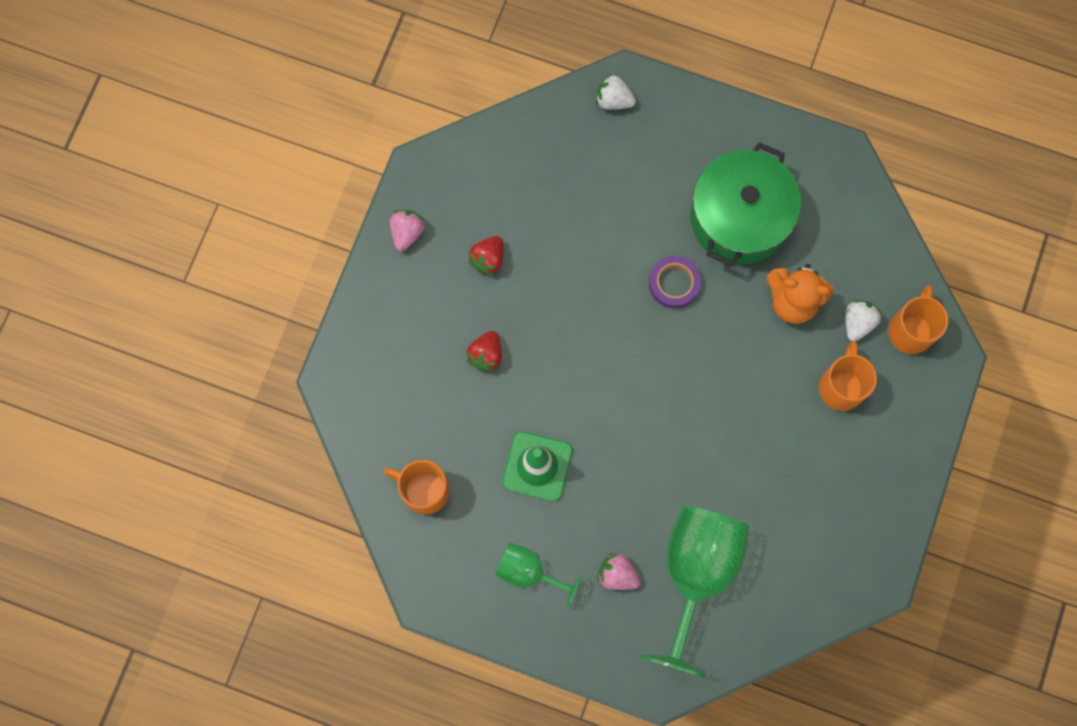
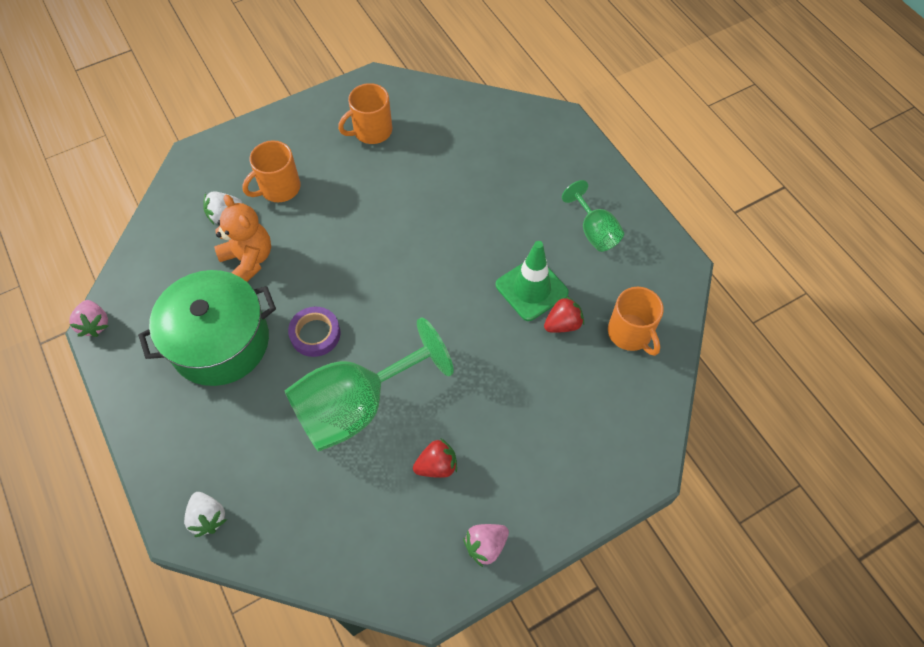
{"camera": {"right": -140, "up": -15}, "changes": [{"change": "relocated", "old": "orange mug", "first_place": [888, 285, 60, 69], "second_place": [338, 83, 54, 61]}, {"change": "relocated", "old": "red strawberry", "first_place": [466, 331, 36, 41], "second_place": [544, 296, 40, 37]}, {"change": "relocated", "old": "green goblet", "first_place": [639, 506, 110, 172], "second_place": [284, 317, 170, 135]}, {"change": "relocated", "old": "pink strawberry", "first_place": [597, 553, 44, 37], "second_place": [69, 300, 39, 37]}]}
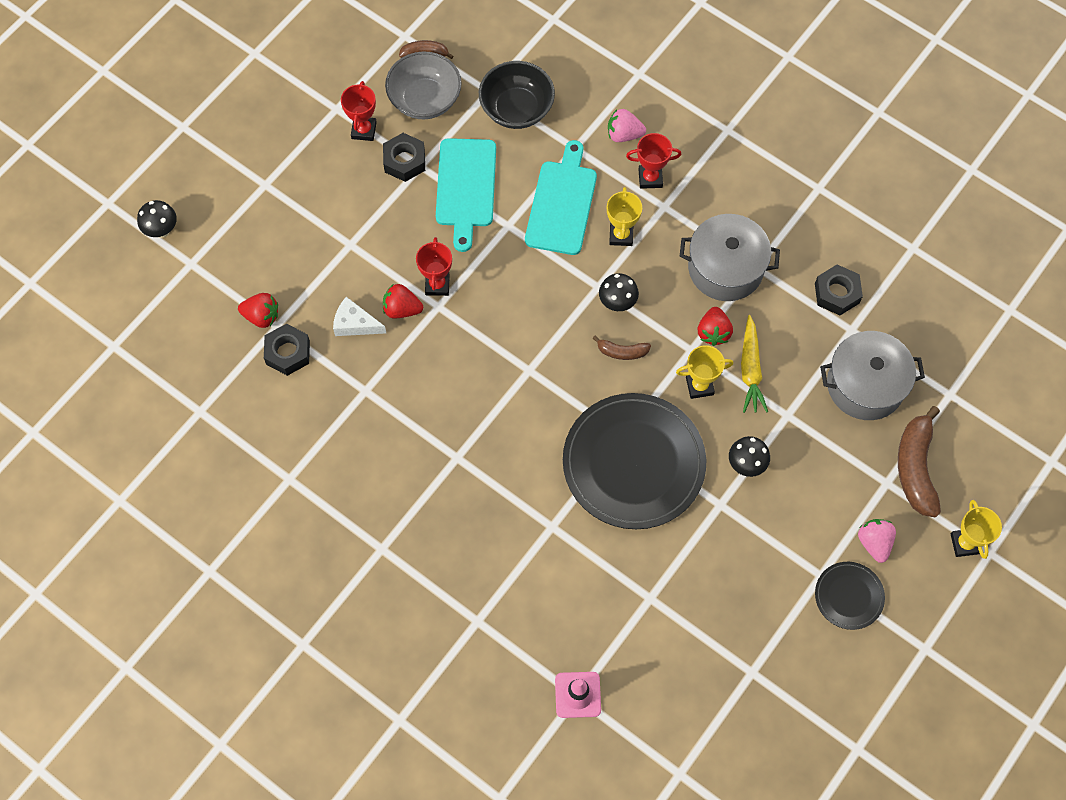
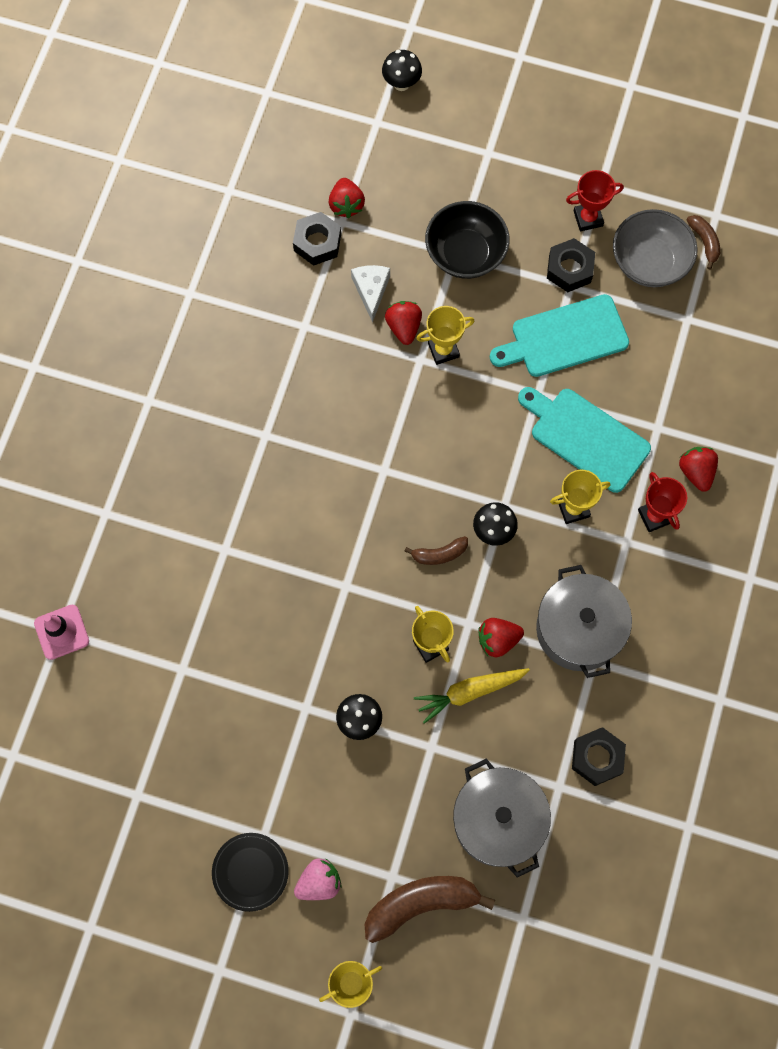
{"camera": {"right": 70, "up": 5}, "changes": [{"change": "relocated", "old": "black bowl", "first_place": [479, 61, 76, 68], "second_place": [425, 201, 85, 78]}, {"change": "colour", "old": "pink strawberry", "new": "red strawberry", "first_place": [608, 109, 38, 33], "second_place": [679, 447, 39, 45]}, {"change": "spun", "old": "turquoise cutting board", "first_place": [525, 140, 72, 115], "second_place": [518, 387, 133, 106], "degrees": -135}, {"change": "colour", "old": "red trophy", "new": "yellow trophy", "first_place": [416, 237, 36, 59], "second_place": [416, 306, 59, 59]}, {"change": "spun", "old": "brown banana", "first_place": [592, 335, 59, 25], "second_place": [404, 536, 64, 29], "degrees": -90}, {"change": "missing", "old": "black plate", "first_place": [563, 393, 143, 136]}]}
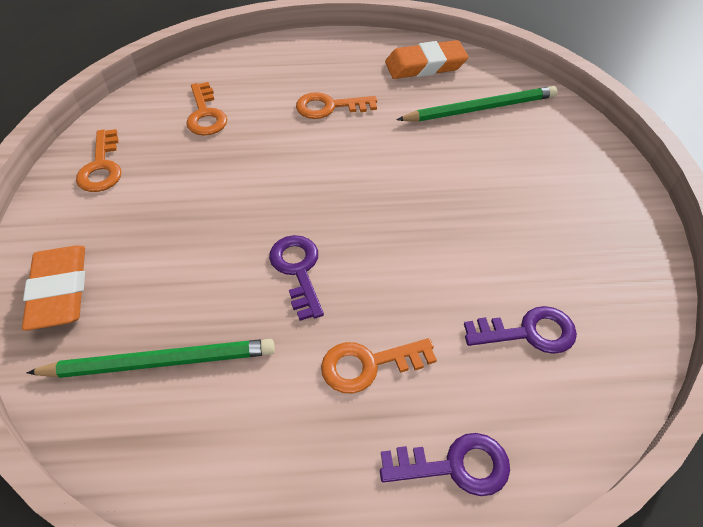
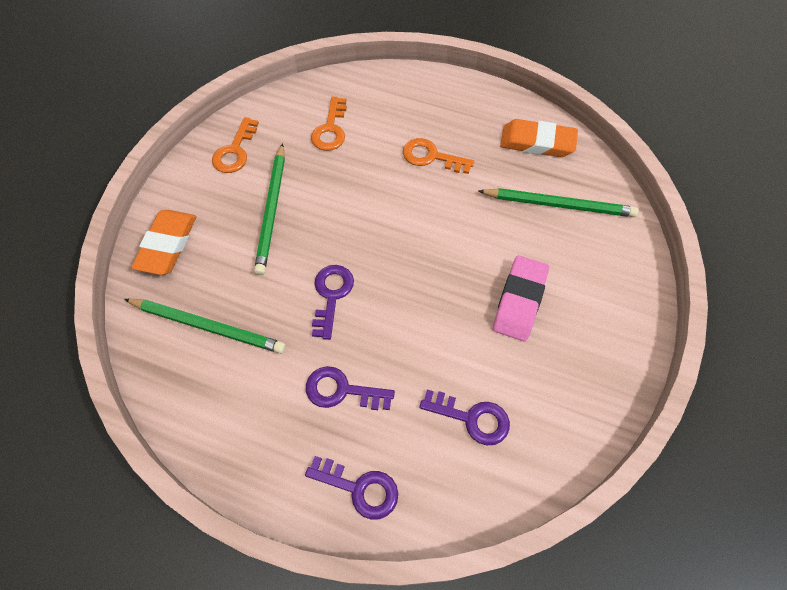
{"camera": {"right": 25, "up": 10}, "changes": [{"change": "colour", "old": "orange key", "new": "purple key", "first_place": [321, 338, 116, 55], "second_place": [306, 366, 89, 44]}, {"change": "appeared", "new": "green pencil", "second_place": [254, 143, 31, 132]}, {"change": "appeared", "new": "pink eraser", "second_place": [493, 255, 56, 86]}]}
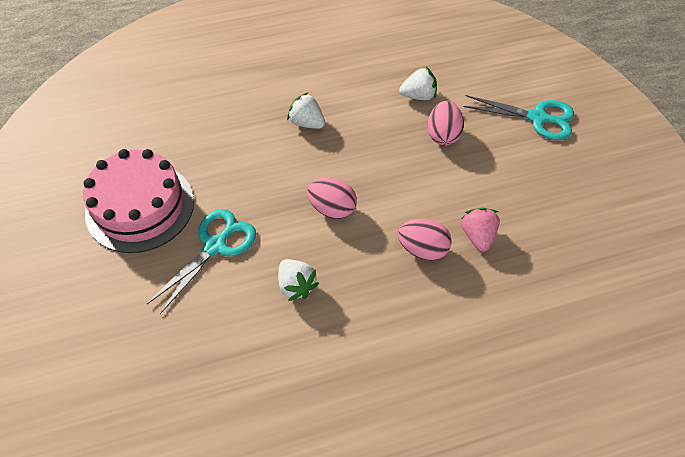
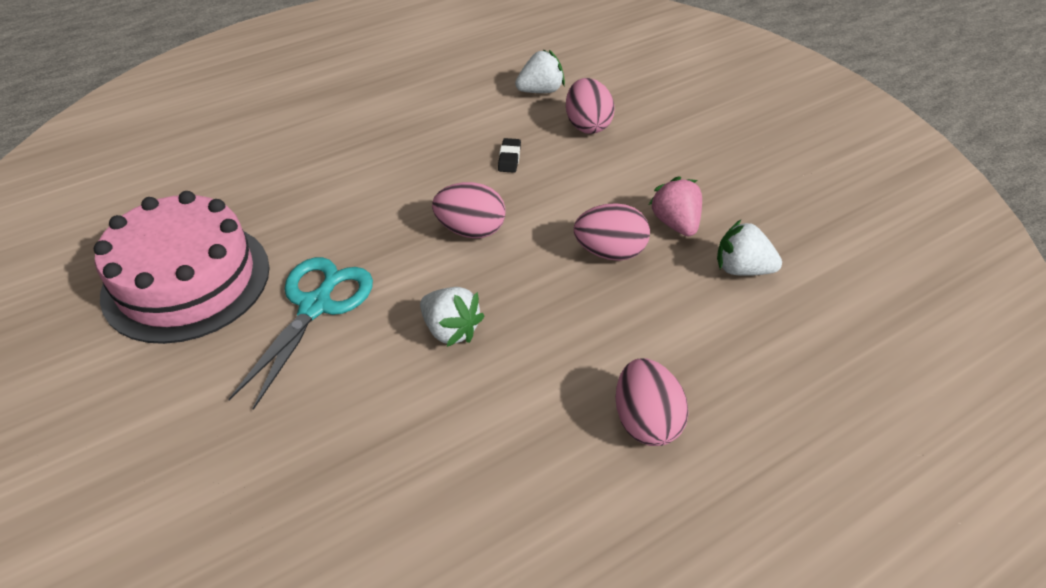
{"camera": {"right": -15, "up": -10}, "changes": [{"change": "relocated", "old": "white strawberry", "first_place": [287, 92, 38, 37], "second_place": [717, 220, 65, 56]}, {"change": "missing", "old": "turquoise scissors", "first_place": [463, 95, 111, 45]}, {"change": "appeared", "new": "black eraser", "second_place": [498, 138, 23, 35]}, {"change": "appeared", "new": "pink egg", "second_place": [616, 358, 73, 88]}]}
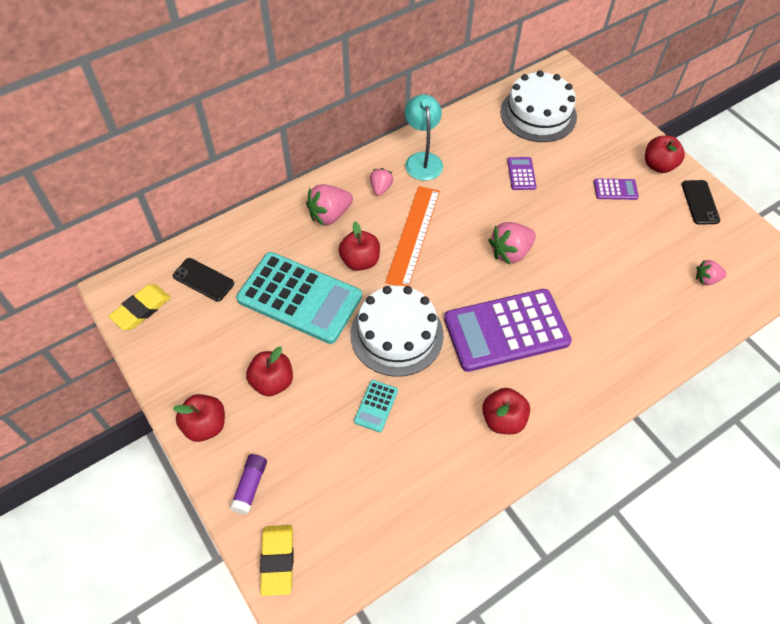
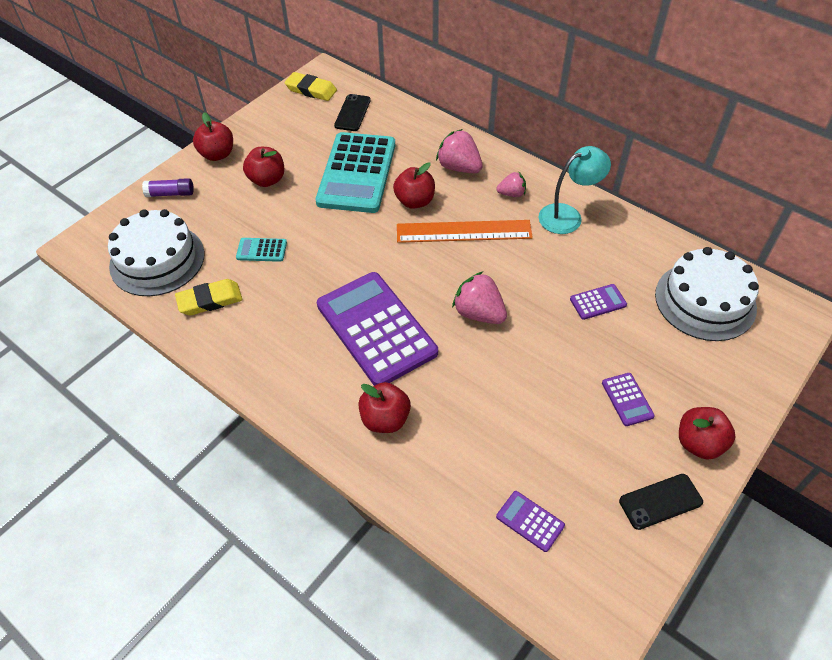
{"camera": {"right": 75, "up": -5}, "changes": [{"change": "exchanged", "old": "pink strawberry", "new": "purple calculator", "first_place": [696, 260, 31, 25], "second_place": [496, 491, 69, 61]}, {"change": "relocated", "old": "white cake", "first_place": [351, 286, 93, 91], "second_place": [108, 209, 97, 87]}, {"change": "relocated", "old": "red apple", "first_place": [482, 388, 48, 46], "second_place": [358, 382, 53, 51]}, {"change": "relocated", "old": "yellow eraser", "first_place": [260, 525, 34, 71], "second_place": [175, 279, 68, 36]}]}
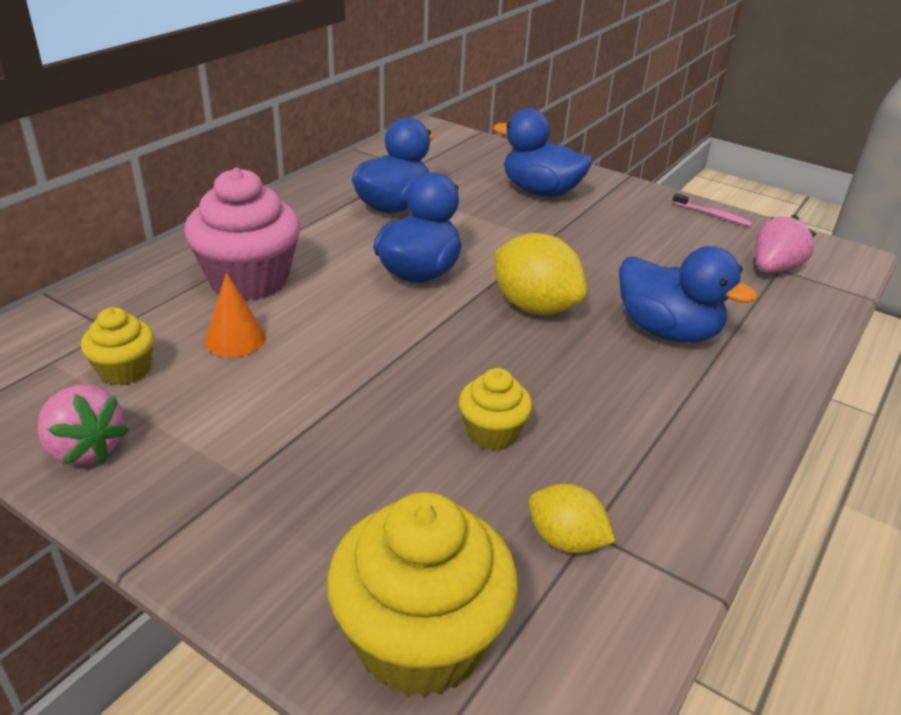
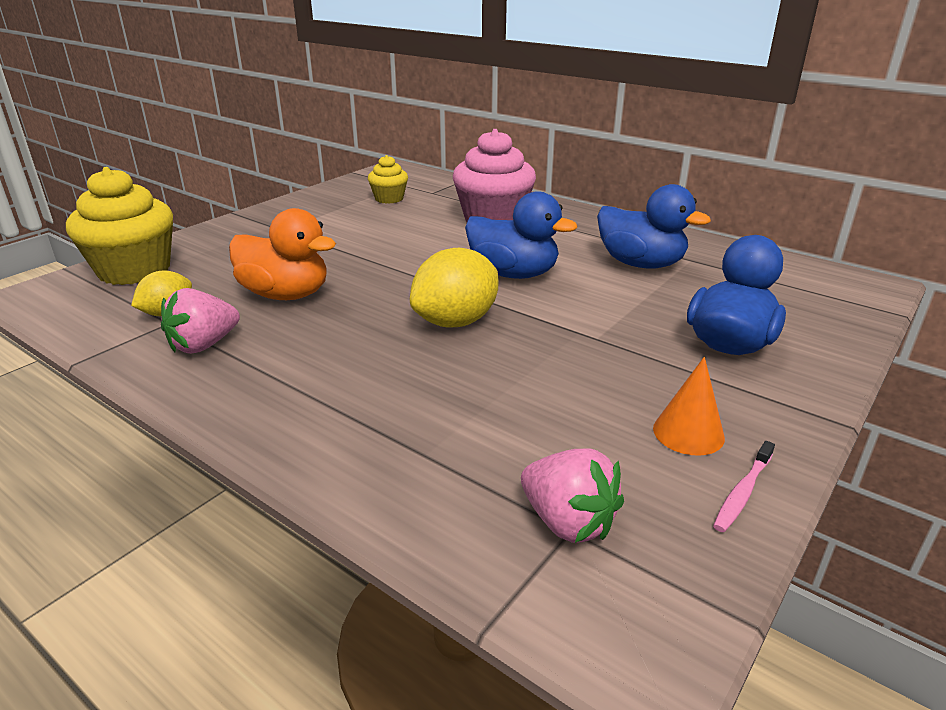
{"camera": {"right": 95, "up": -5}, "changes": [{"change": "missing", "old": "blue duck", "first_place": [619, 246, 138, 97]}, {"change": "relocated", "old": "orange cone", "first_place": [205, 273, 61, 84], "second_place": [653, 357, 72, 99]}, {"change": "exchanged", "old": "yellow cupcake", "new": "orange duck", "first_place": [459, 368, 73, 82], "second_place": [229, 208, 107, 92]}, {"change": "relocated", "old": "pink strawberry", "first_place": [37, 385, 92, 81], "second_place": [161, 288, 79, 66]}]}
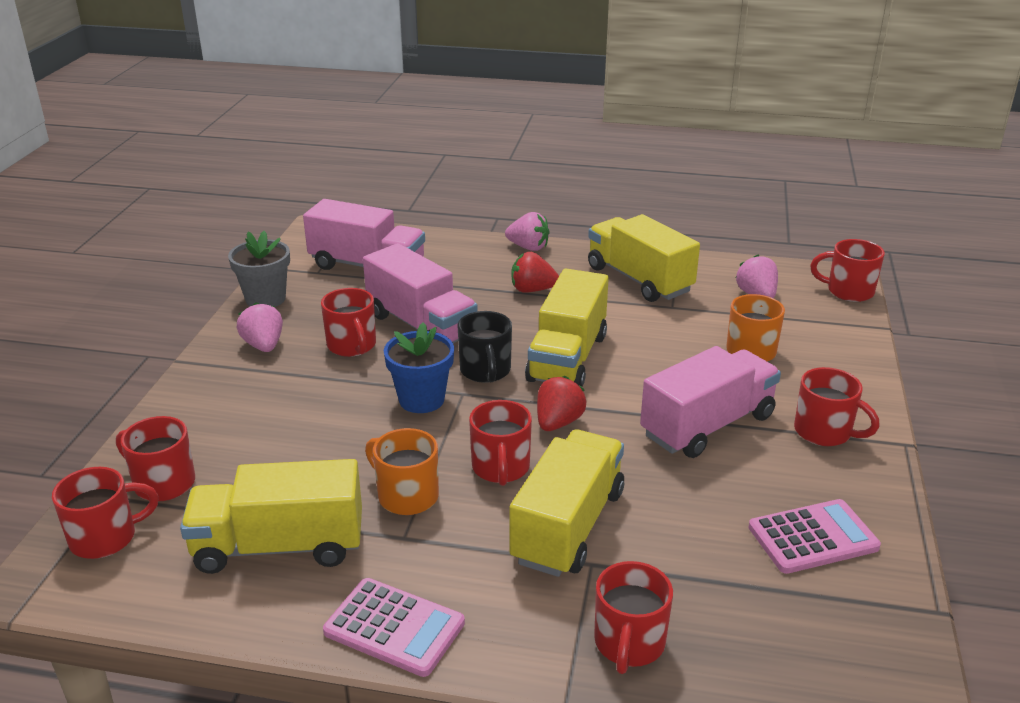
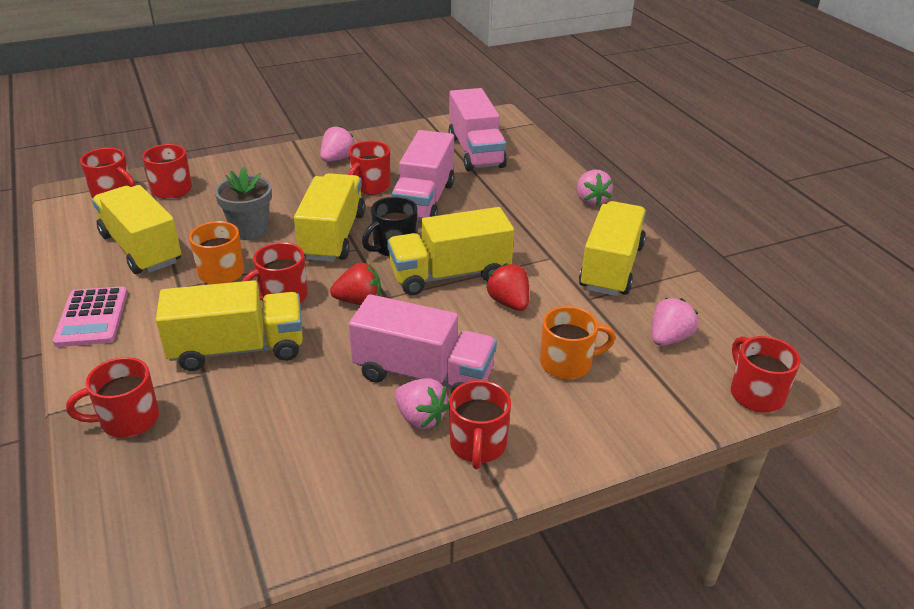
{"camera": {"right": 55, "up": 5}, "changes": [{"change": "relocated", "old": "grey flower pot", "first_place": [228, 231, 62, 76], "second_place": [215, 167, 57, 73]}, {"change": "relocated", "old": "red strawberry", "first_place": [511, 252, 48, 41], "second_place": [486, 263, 43, 48]}, {"change": "exchanged", "old": "blue flower pot", "new": "yellow truck", "first_place": [384, 322, 70, 91], "second_place": [294, 173, 72, 89]}, {"change": "missing", "old": "pink calculator", "first_place": [748, 499, 133, 75]}, {"change": "appeared", "new": "pink strawberry", "second_place": [394, 378, 55, 51]}]}
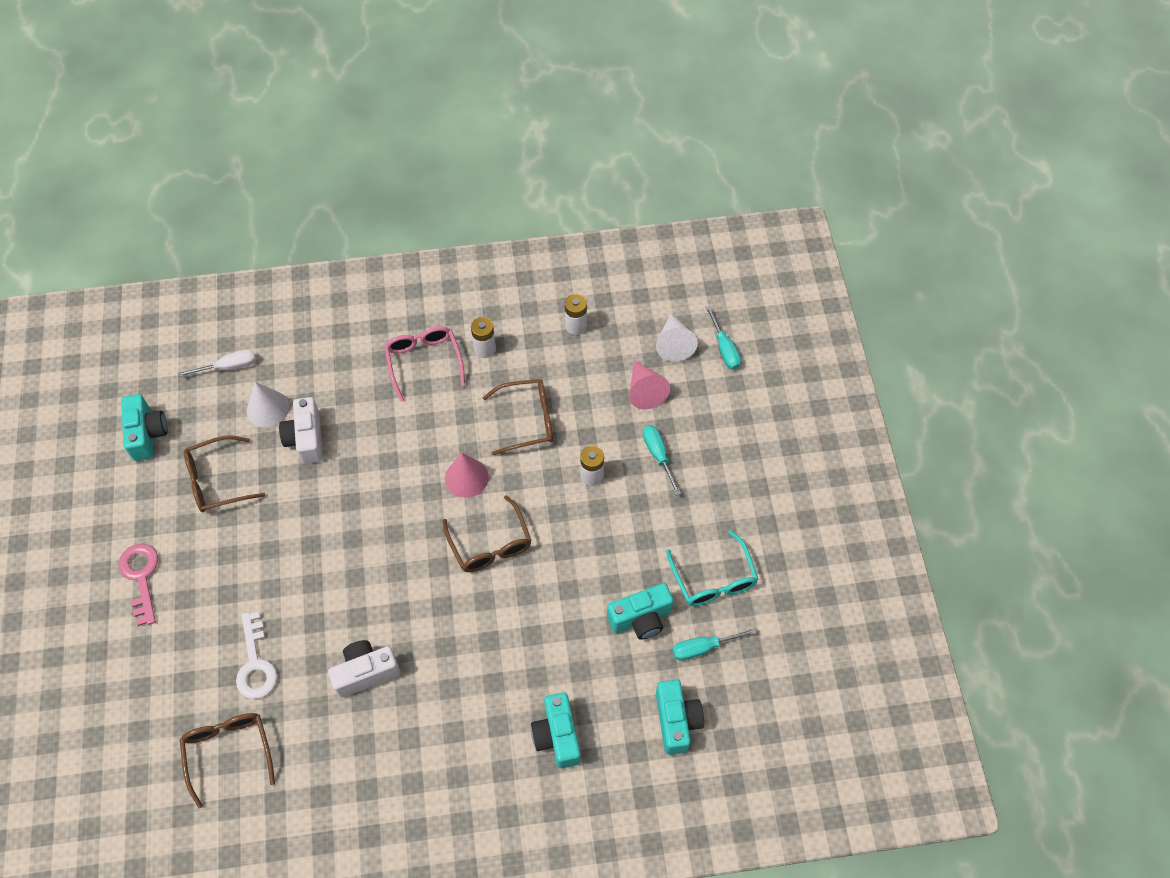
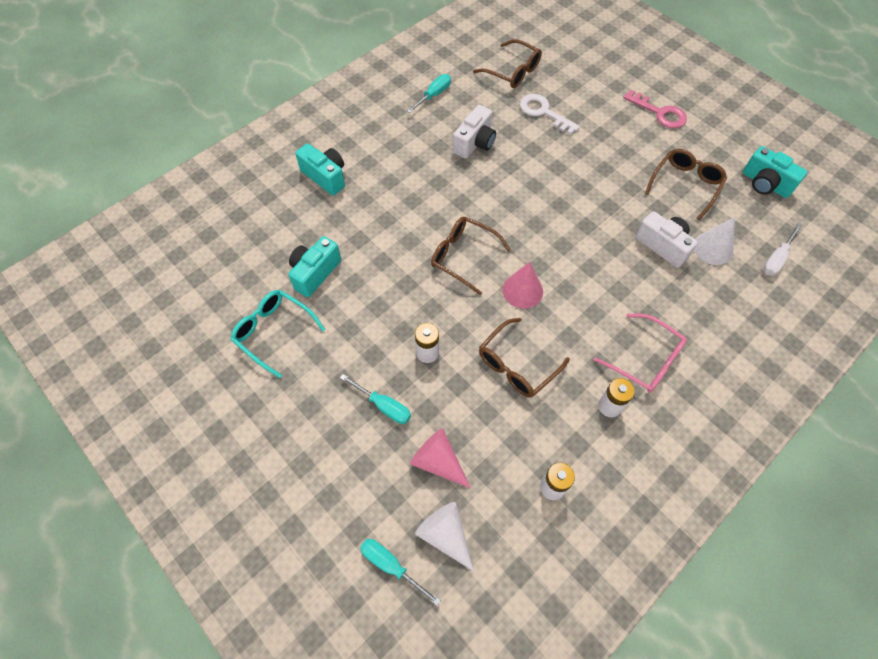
{"camera": {"right": 145, "up": 0}, "changes": [{"change": "relocated", "old": "turquoise screwdriver", "first_place": [672, 628, 85, 32], "second_place": [407, 74, 44, 39]}, {"change": "missing", "old": "turquoise camera", "first_place": [656, 680, 48, 75]}]}
